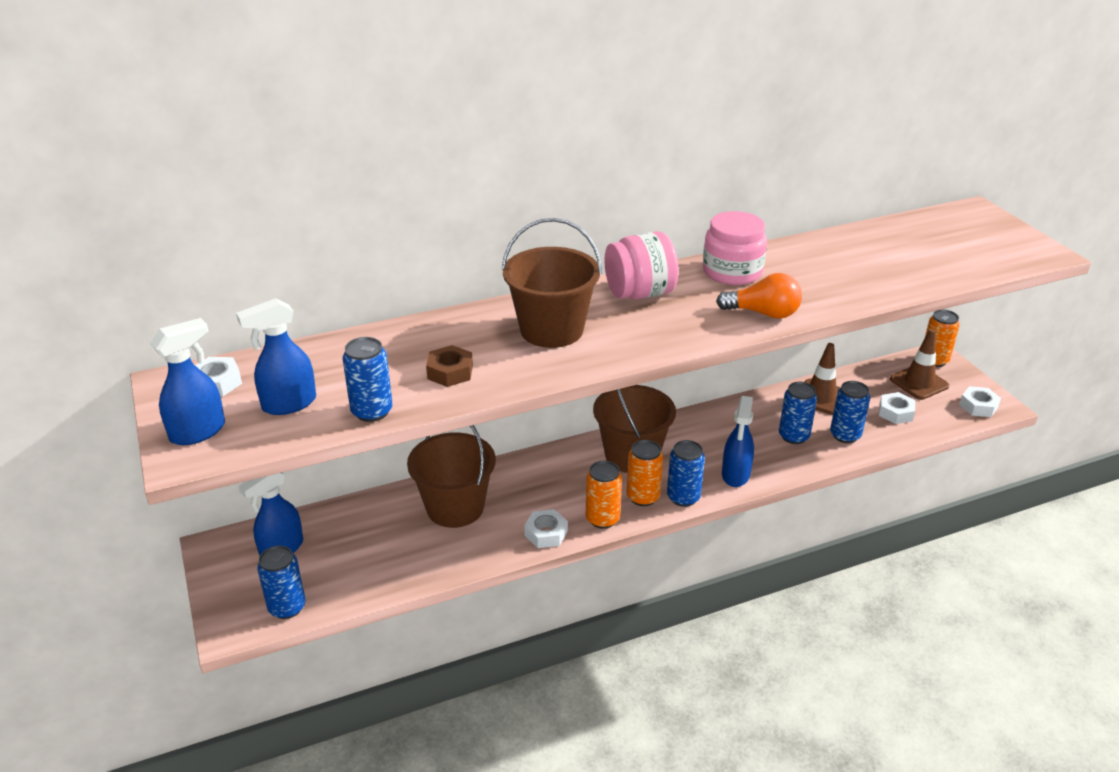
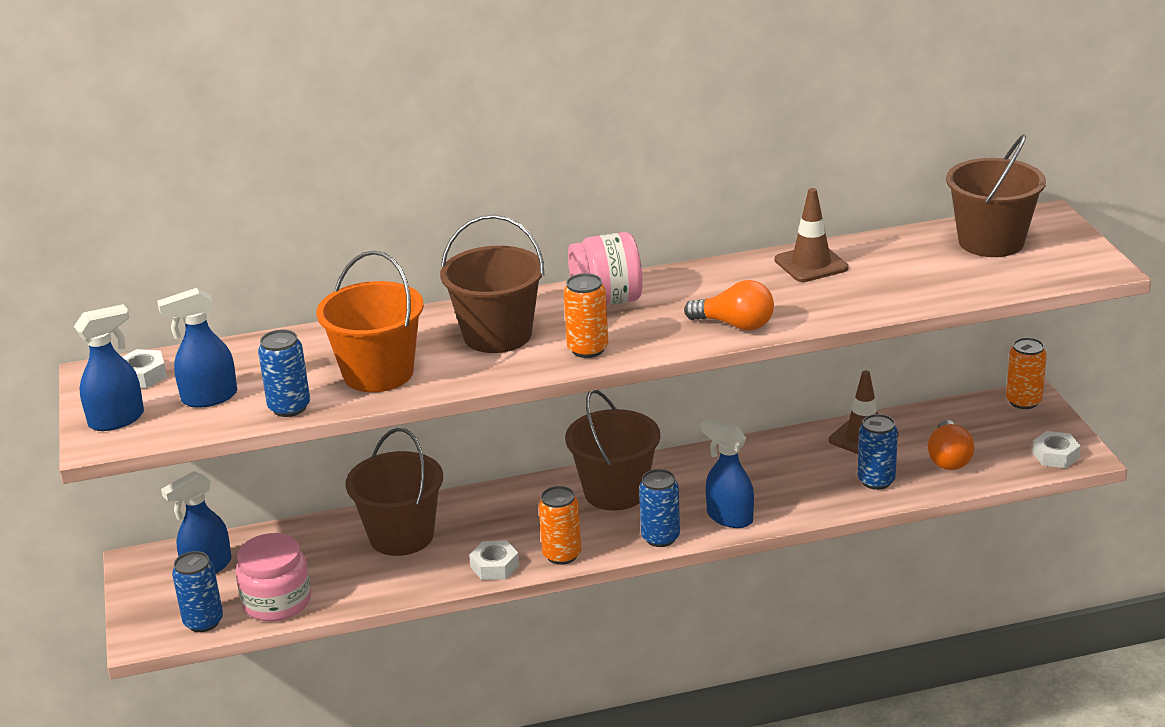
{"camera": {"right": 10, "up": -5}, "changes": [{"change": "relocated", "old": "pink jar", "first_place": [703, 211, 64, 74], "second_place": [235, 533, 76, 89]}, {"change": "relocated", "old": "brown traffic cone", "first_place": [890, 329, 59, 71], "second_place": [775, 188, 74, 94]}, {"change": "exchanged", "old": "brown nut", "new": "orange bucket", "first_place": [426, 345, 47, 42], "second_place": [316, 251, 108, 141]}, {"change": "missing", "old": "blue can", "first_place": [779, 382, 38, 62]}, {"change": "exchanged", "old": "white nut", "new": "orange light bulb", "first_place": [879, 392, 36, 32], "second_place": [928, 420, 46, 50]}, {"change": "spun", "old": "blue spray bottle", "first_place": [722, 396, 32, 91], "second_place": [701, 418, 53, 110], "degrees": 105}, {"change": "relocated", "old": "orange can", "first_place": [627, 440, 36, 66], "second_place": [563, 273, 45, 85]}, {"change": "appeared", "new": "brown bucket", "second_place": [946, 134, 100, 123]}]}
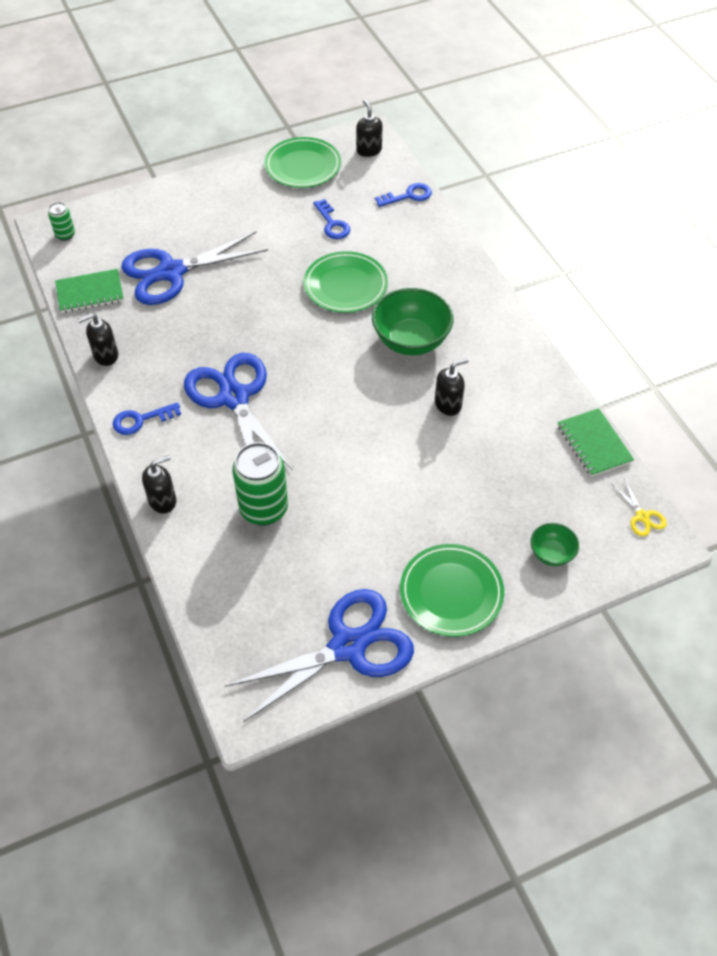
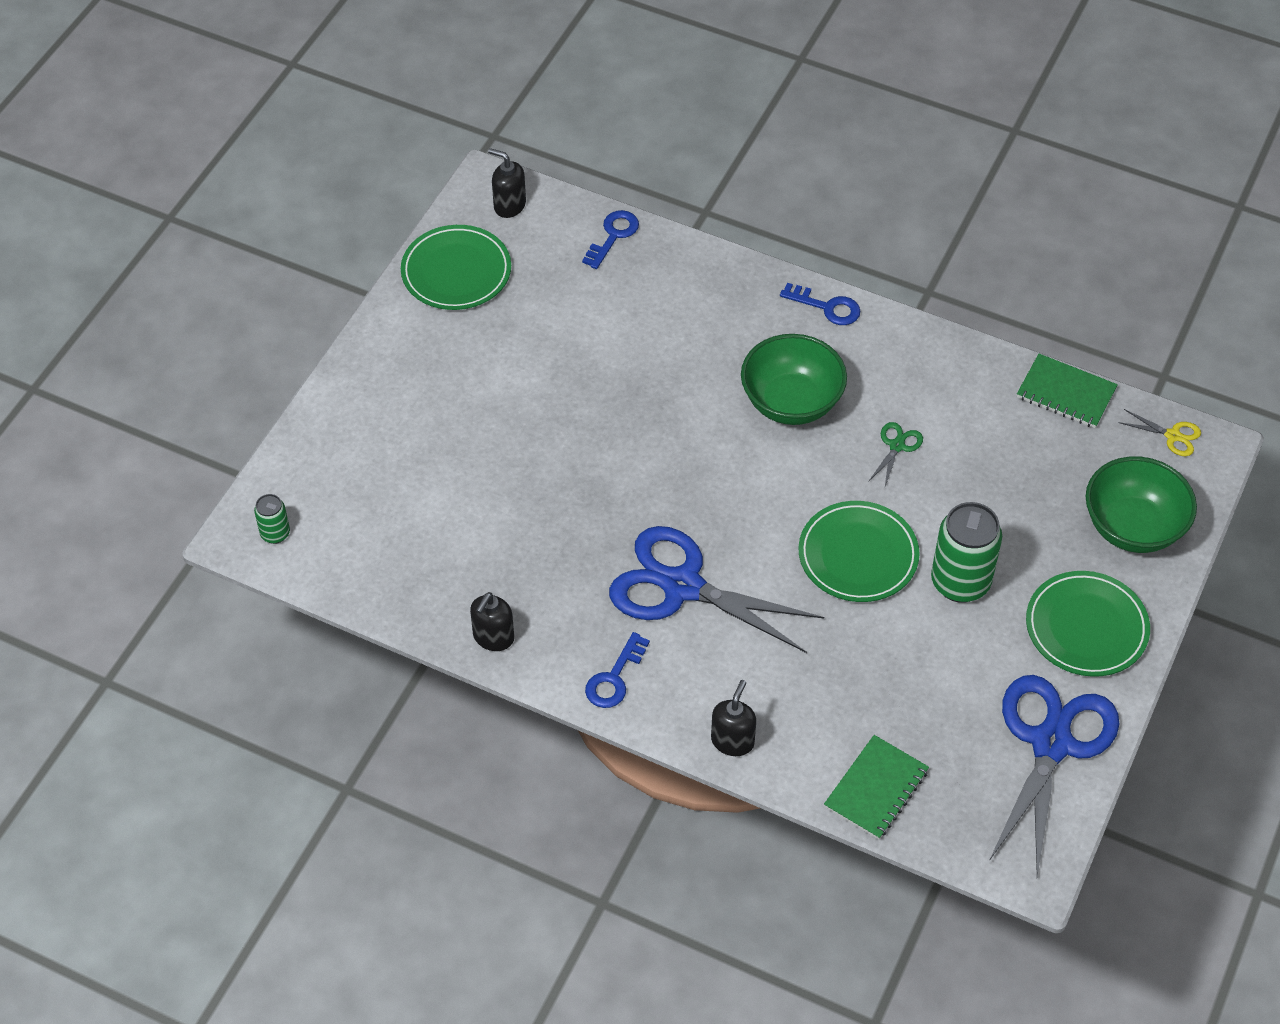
{"camera": {"right": -40, "up": 0}, "changes": [{"change": "relocated", "old": "blue key", "first_place": [313, 199, 37, 40], "second_place": [780, 283, 80, 42]}, {"change": "missing", "old": "blue scissors", "first_place": [121, 232, 147, 73]}, {"change": "relocated", "old": "green plate", "first_place": [304, 251, 84, 62], "second_place": [798, 501, 122, 101]}, {"change": "relocated", "old": "green notebook", "first_place": [55, 269, 69, 44], "second_place": [824, 735, 105, 105]}, {"change": "exchanged", "old": "black soap dispenser", "new": "green scissors", "first_place": [435, 358, 34, 58], "second_place": [868, 422, 55, 64]}, {"change": "relocated", "old": "green can", "first_place": [232, 442, 56, 83], "second_place": [931, 502, 71, 101]}, {"change": "size", "old": "green bowl", "first_place": [531, 523, 48, 43], "second_place": [1086, 456, 111, 97], "factor": 1.93}]}
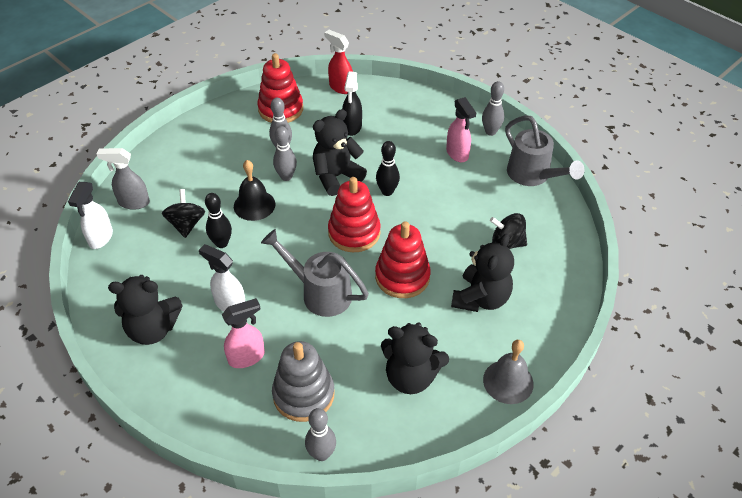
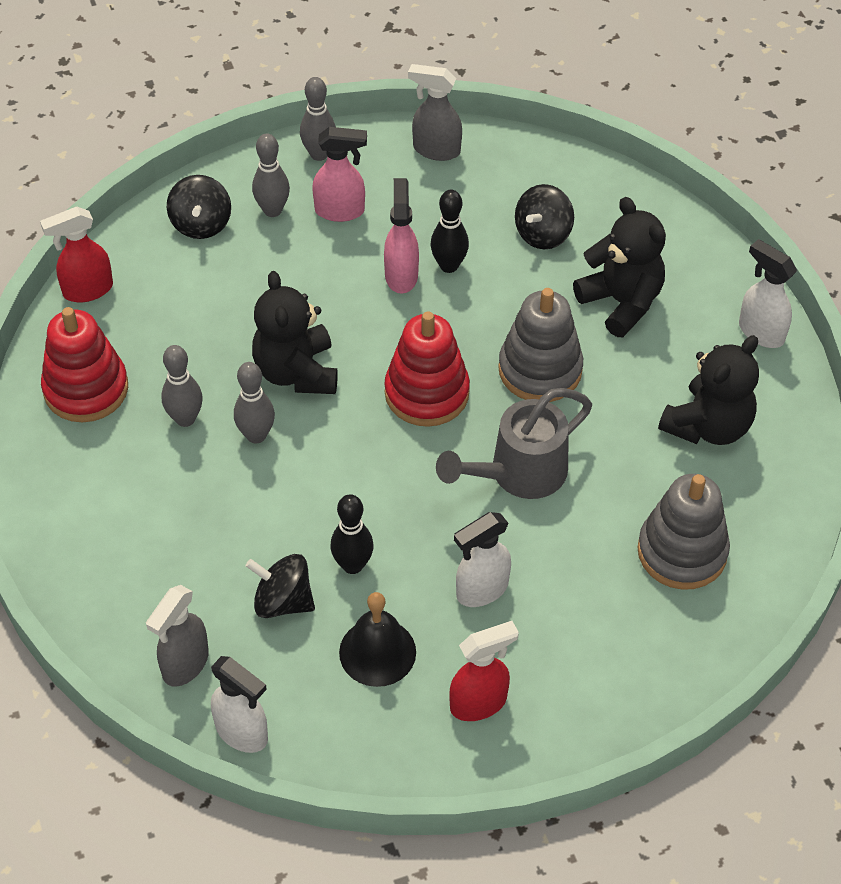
{"camera": {"right": -65, "up": 5}, "changes": [{"change": "missing", "old": "black spray bottle", "first_place": [342, 71, 20, 65]}, {"change": "exchanged", "old": "grey watering can", "new": "grey spray bottle", "first_place": [505, 115, 79, 71], "second_place": [408, 64, 54, 97]}, {"change": "relocated", "old": "black bowling pin", "first_place": [376, 141, 24, 55], "second_place": [431, 190, 38, 83]}, {"change": "relocated", "old": "black bell", "first_place": [234, 160, 41, 61], "second_place": [339, 592, 77, 95]}, {"change": "colour", "old": "red stacking toy", "new": "grey stacking toy", "first_place": [375, 221, 56, 77], "second_place": [498, 288, 85, 114]}, {"change": "exchanged", "old": "black teddy bear", "new": "red spray bottle", "first_place": [108, 275, 75, 70], "second_place": [449, 621, 70, 100]}, {"change": "relocated", "old": "pink spray bottle", "first_place": [222, 298, 43, 70], "second_place": [384, 178, 35, 116]}, {"change": "exchanged", "old": "grey bell", "new": "white spray bottle", "first_place": [483, 340, 51, 64], "second_place": [739, 239, 58, 109]}, {"change": "relocated", "old": "grey bowling pin", "first_place": [305, 408, 31, 53], "second_place": [252, 133, 38, 84]}, {"change": "appeared", "new": "black spinning top", "second_place": [167, 175, 64, 64]}]}
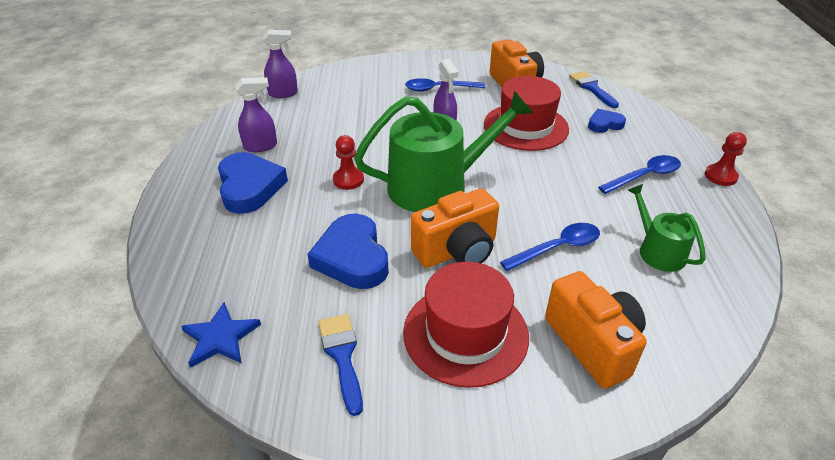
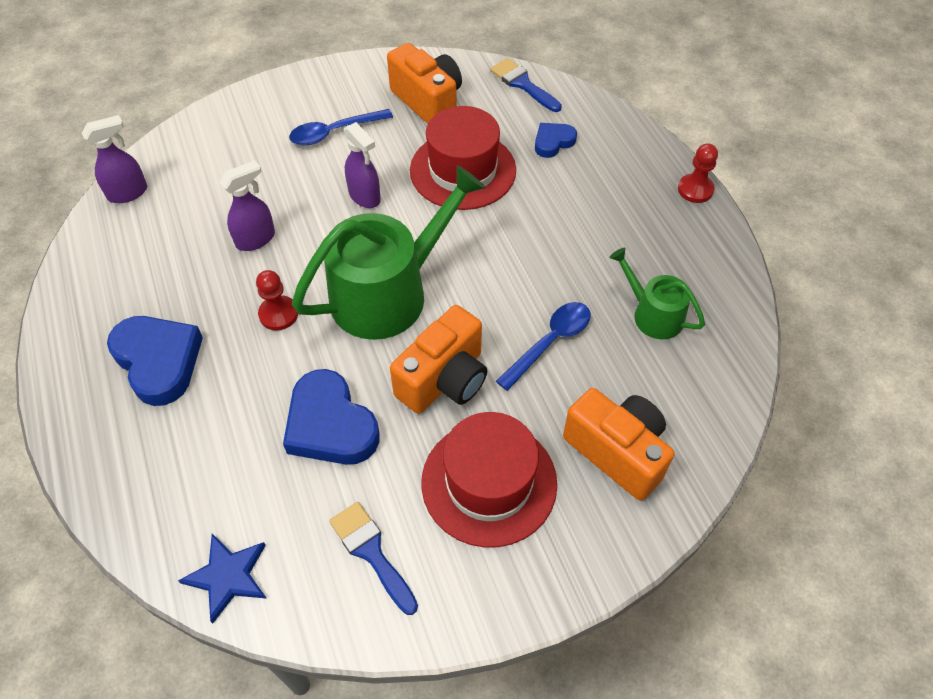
{"camera": {"right": -20, "up": 15}, "changes": [{"change": "relocated", "old": "purple spray bottle", "first_place": [235, 77, 42, 75], "second_place": [220, 161, 55, 90]}, {"change": "missing", "old": "blue spoon", "first_place": [598, 155, 83, 39]}]}
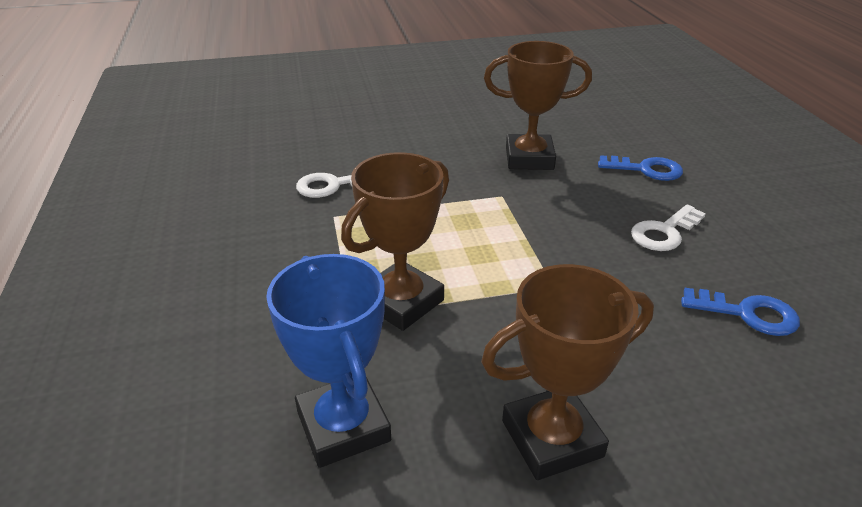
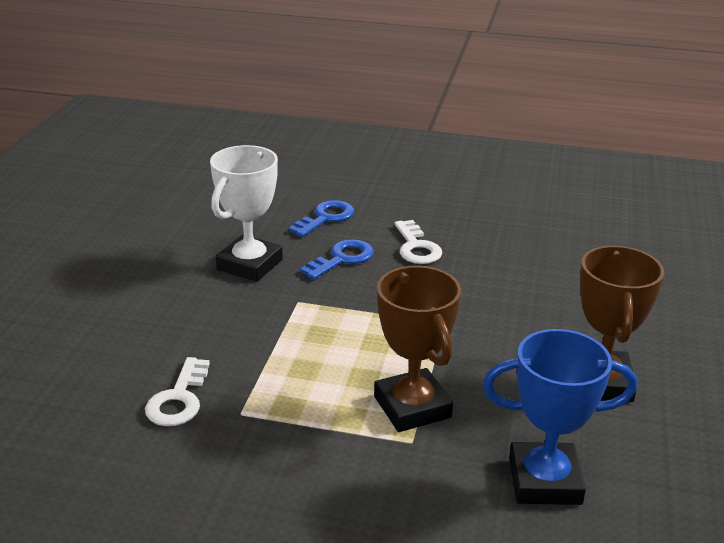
{"camera": {"right": -65, "up": -5}, "changes": [{"change": "colour", "old": "brown trophy", "new": "white trophy", "first_place": [484, 41, 108, 129], "second_place": [210, 145, 73, 137]}, {"change": "relocated", "old": "blue key", "first_place": [681, 288, 119, 48], "second_place": [300, 239, 73, 41]}]}
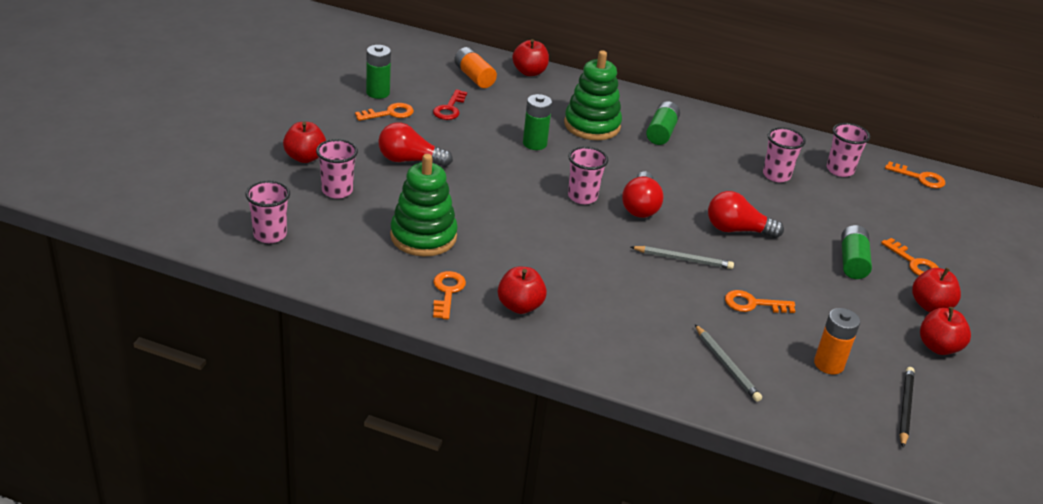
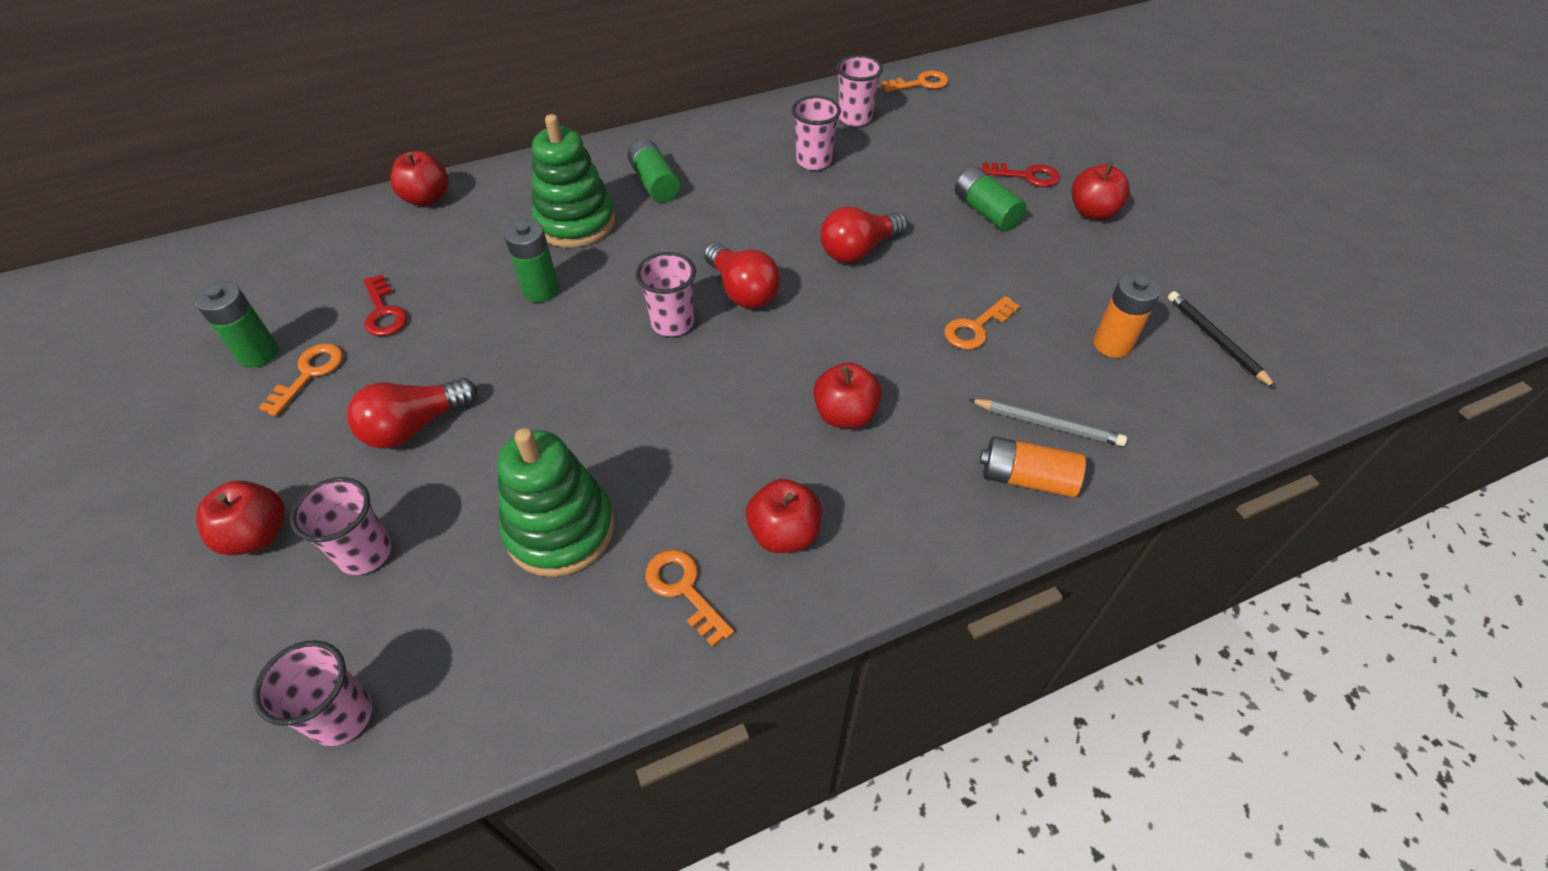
{"camera": {"right": -40, "up": 15}, "changes": [{"change": "relocated", "old": "orange battery", "first_place": [454, 47, 43, 41], "second_place": [980, 436, 106, 61]}, {"change": "colour", "old": "orange key", "new": "red key", "first_place": [881, 238, 58, 38], "second_place": [981, 162, 79, 25]}, {"change": "missing", "old": "grey pencil", "first_place": [631, 246, 103, 23]}, {"change": "relocated", "old": "red apple", "first_place": [920, 307, 51, 48], "second_place": [813, 362, 69, 67]}]}
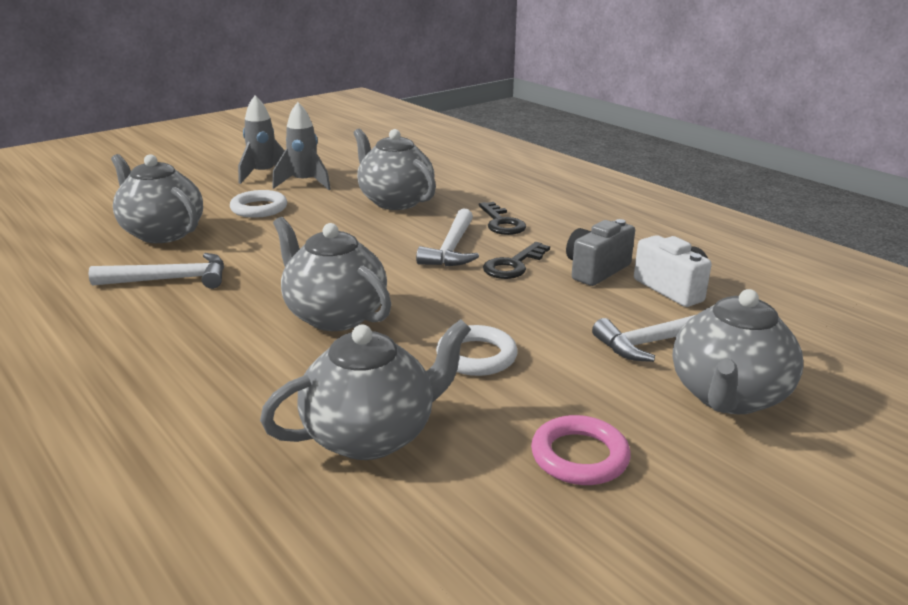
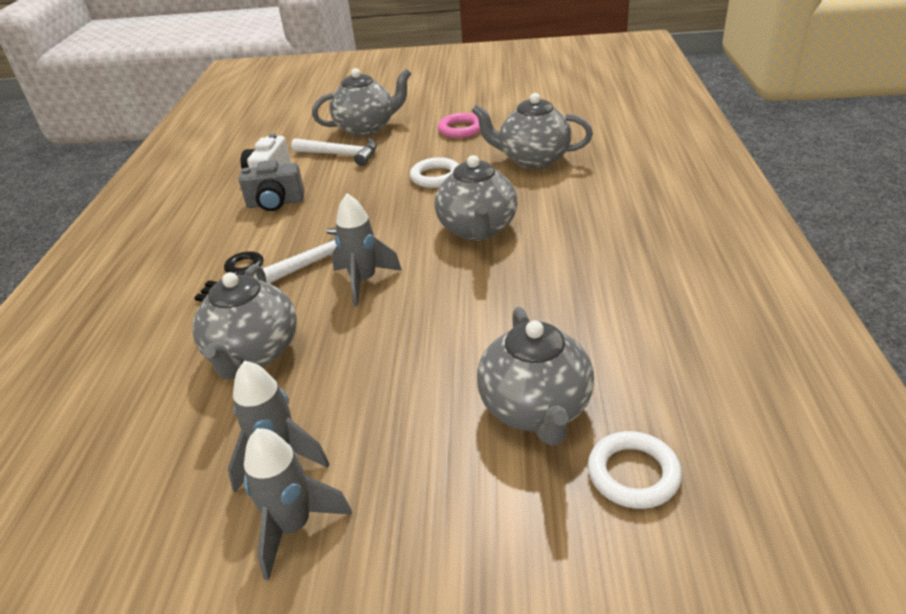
{"camera": {"right": -135, "up": 10}, "changes": [{"change": "relocated", "old": "white ring", "first_place": [230, 190, 57, 28], "second_place": [588, 431, 94, 78]}, {"change": "missing", "old": "black key", "first_place": [483, 242, 67, 37]}, {"change": "missing", "old": "white hammer", "first_place": [88, 253, 136, 36]}, {"change": "appeared", "new": "grey rocket", "second_place": [332, 193, 70, 114]}]}
